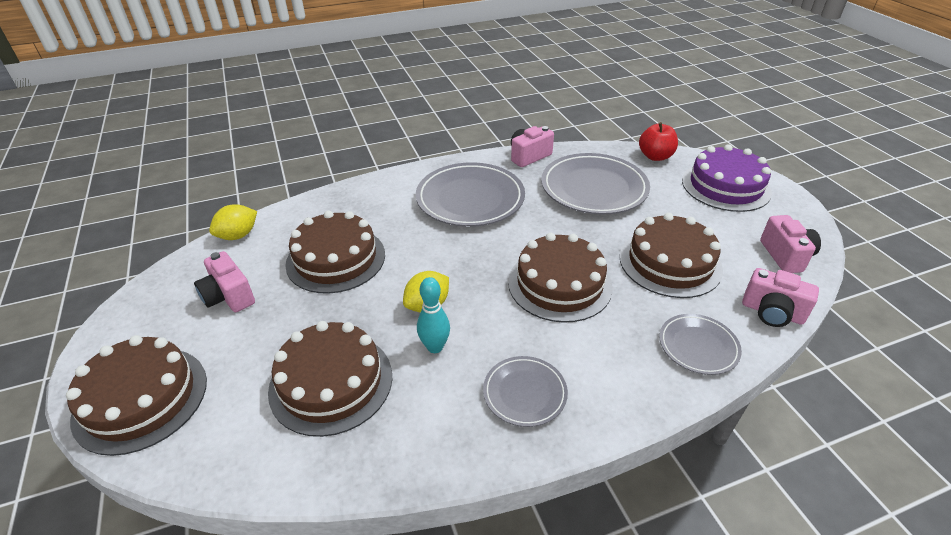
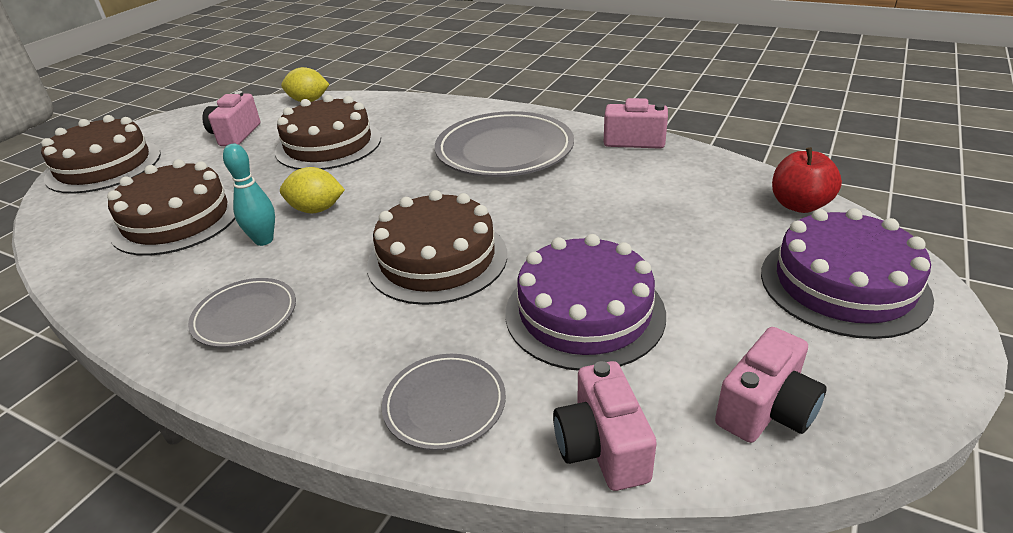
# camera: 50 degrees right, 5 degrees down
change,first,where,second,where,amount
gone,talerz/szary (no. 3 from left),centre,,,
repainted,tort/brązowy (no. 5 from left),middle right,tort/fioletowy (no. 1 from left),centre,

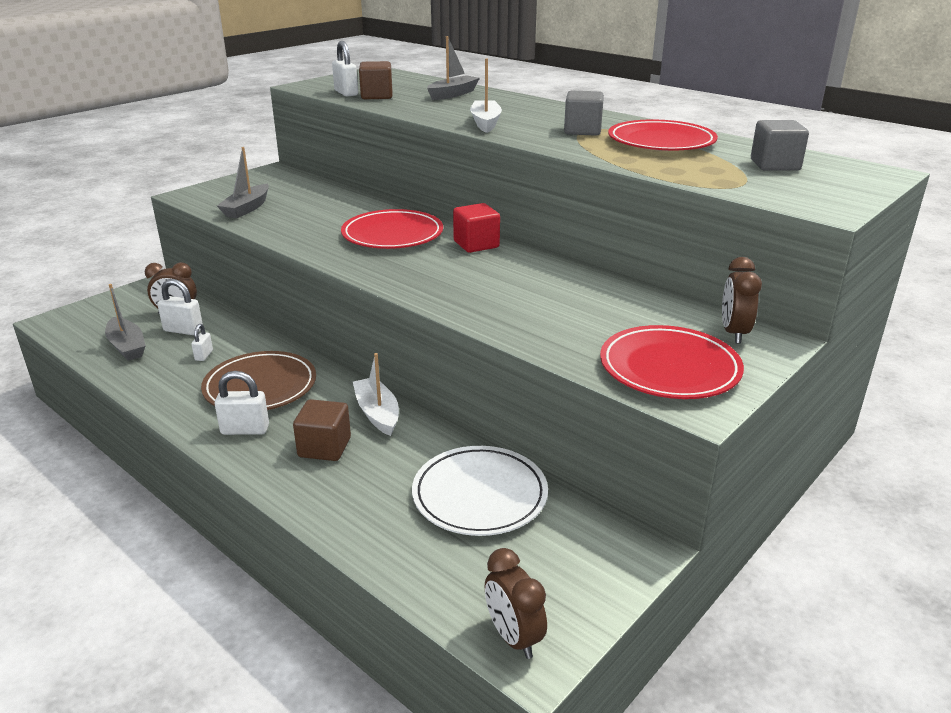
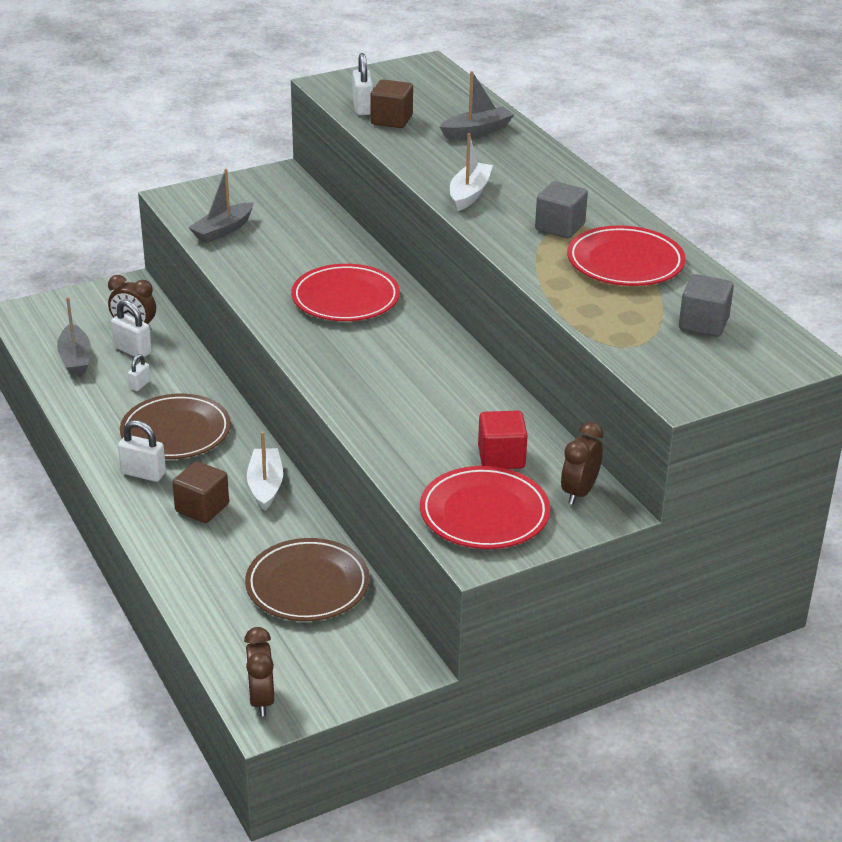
# camera: 20 degrees right, 5 degrees up
change,first,where,second,where,amount
repainted,talerz/biały,bottom centre,talerz/brązowy (no. 2 from left),bottom centre,
shifted,sześcian/czerwony,top centre,,centre,

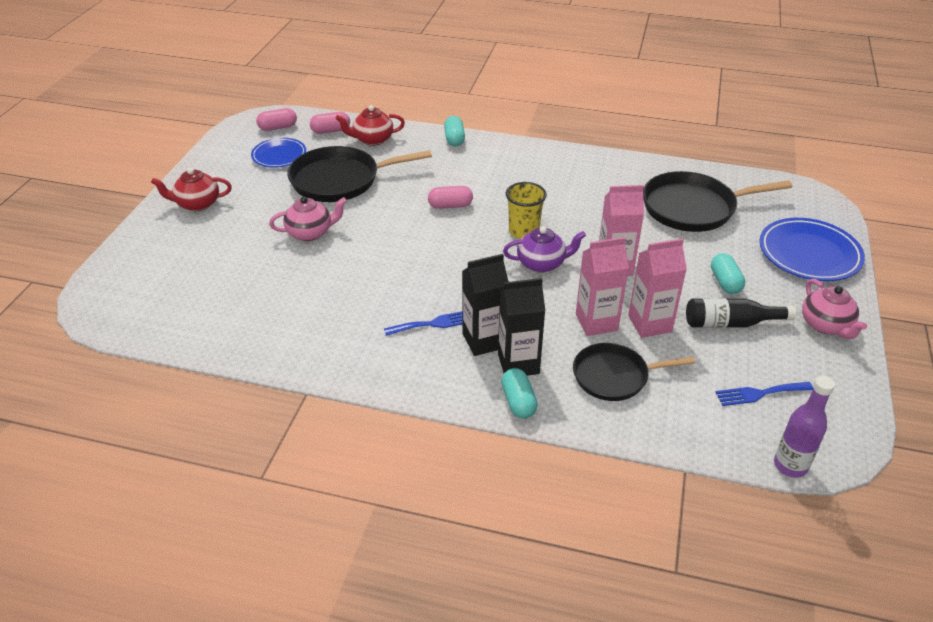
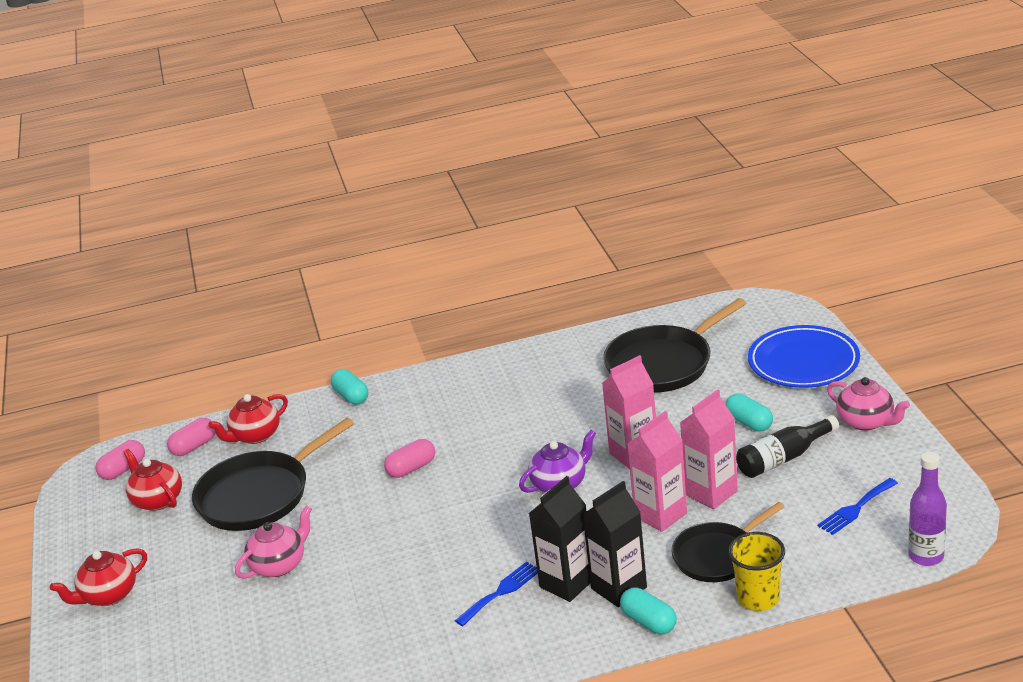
# camera: 25 degrees left, 10 degrees down
change,first,where,second,where,amount
swapped,talerz/niebieski (no. 1 from left),top left,imbryk/czerwony (no. 2 from left),bottom left,
shifted,szklanka/żółty,centre,,bottom right,

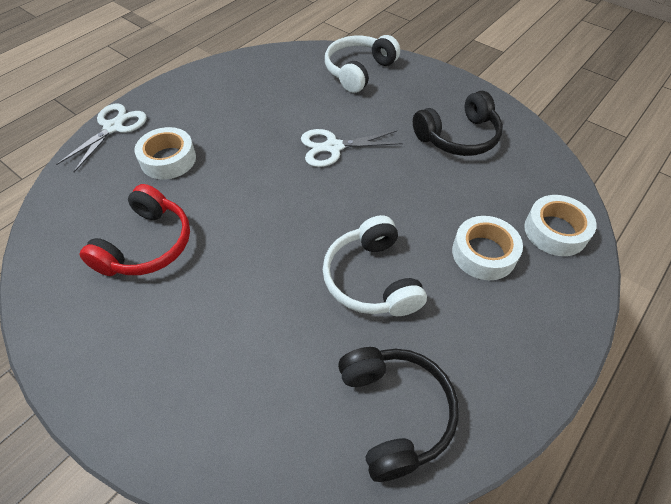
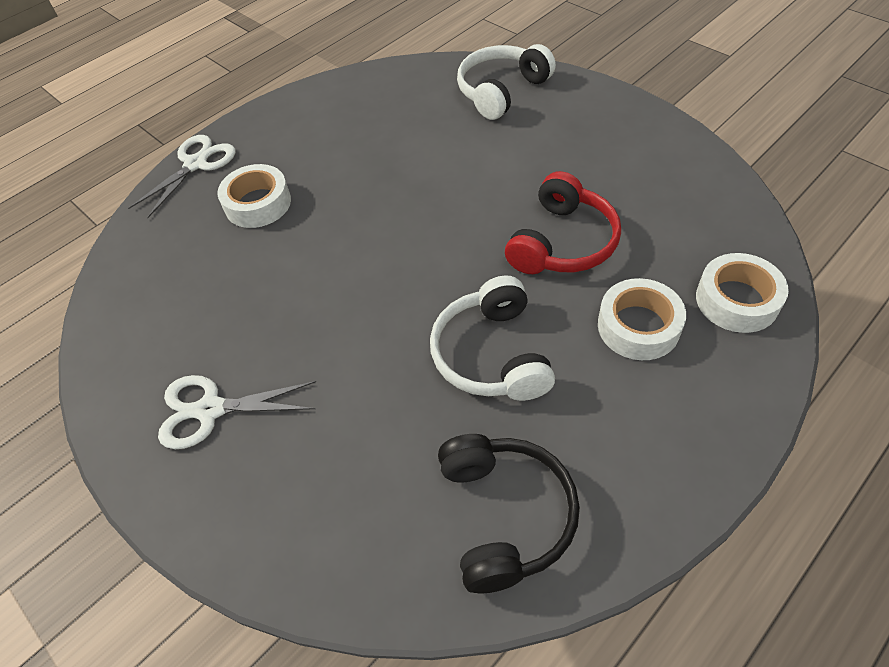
# camera: 10 degrees right, 0 degrees up
change,first,where,second,where,amount
shifted,słuchawki/czerwony,middle left,,top centre,
shifted,nożyczki/biały (no. 2 from left),top centre,,middle left,
gone,słuchawki/czarny (no. 2 from left),top right,,,

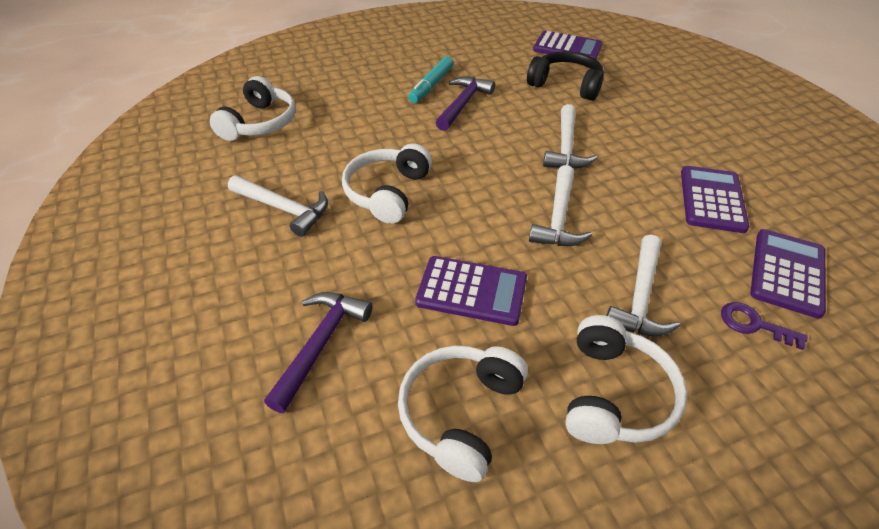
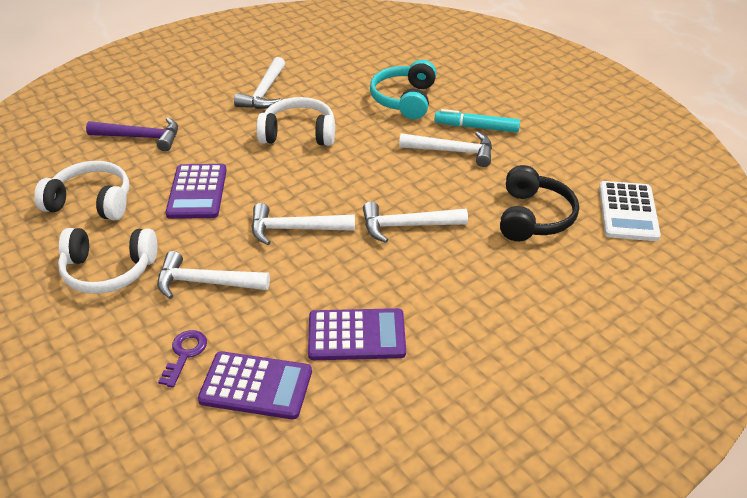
# camera: 75 degrees right, 5 degrees down
change,first,where,second,where,amount
gone,słuchawki/biały (no. 1 from left),top left,,,
repainted,młotek/fioletowy (no. 2 from left),top centre,młotek/biały (no. 5 from left),top centre,
repainted,kalkulator/fioletowy (no. 2 from left),top centre,kalkulator/biały,middle right,
new,,,słuchawki/turkusowy,top centre,

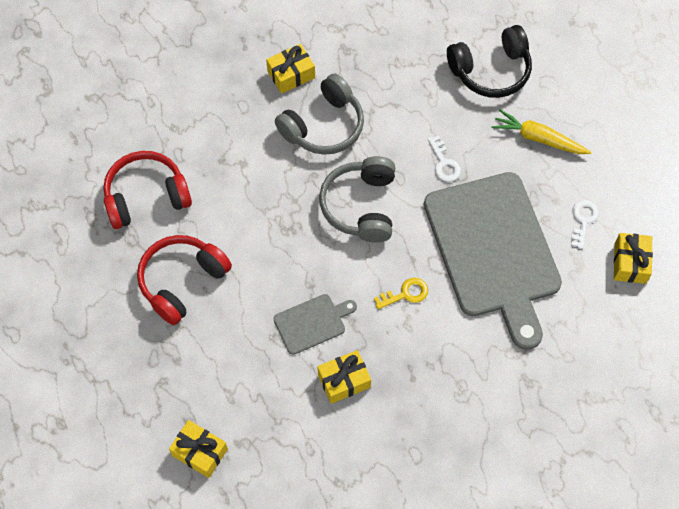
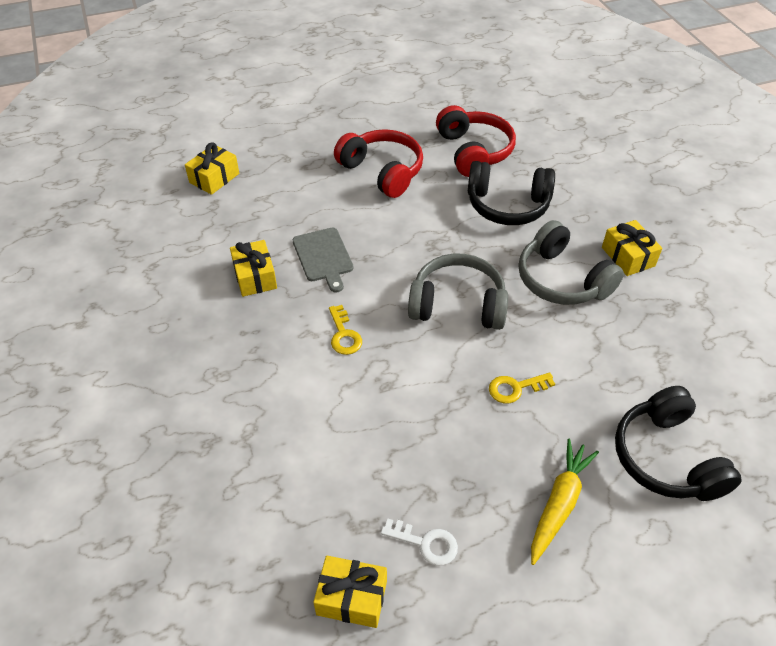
# camera: 95 degrees right, 15 degrees down
change,first,where,second,where,amount
gone,deska do krojenia/szary (no. 2 from left),middle right,,,
repainted,klucz/biały (no. 1 from left),top centre,klucz/żółty (no. 2 from left),middle right,
new,,,słuchawki/czarny (no. 1 from left),top centre,

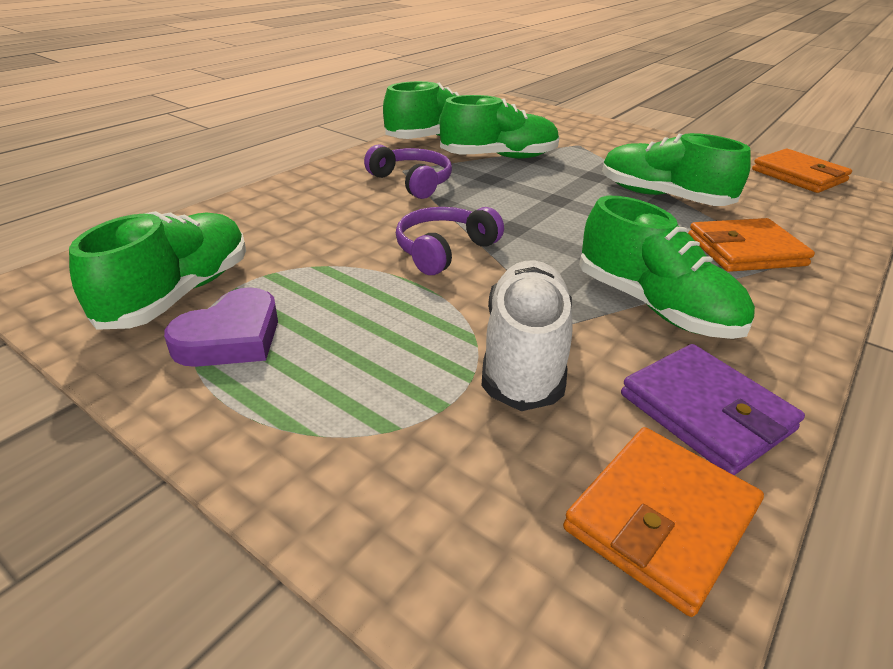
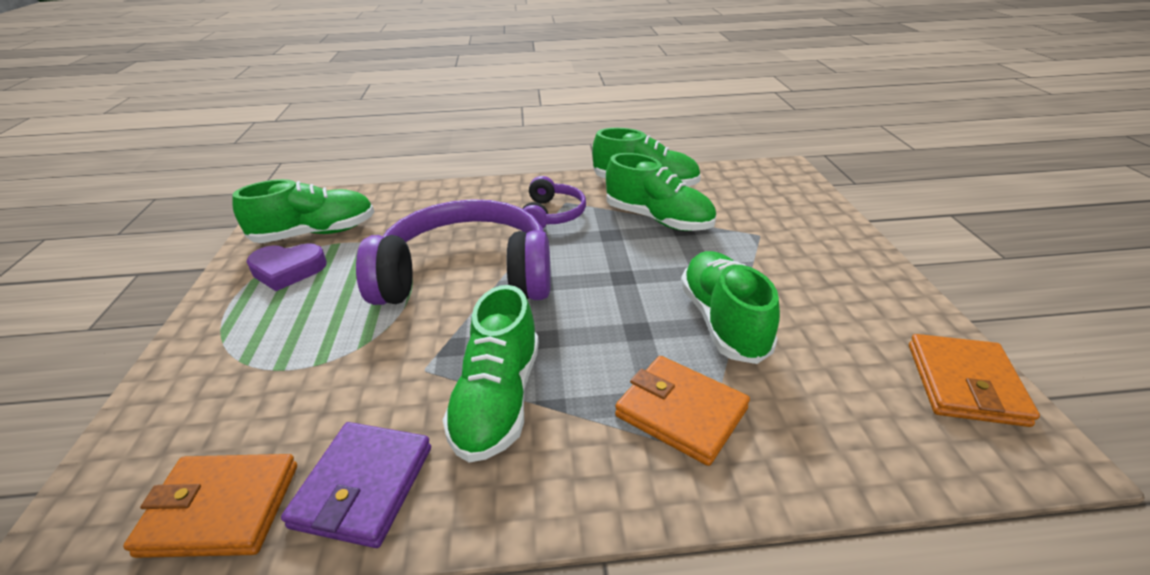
# camera: 50 degrees right, 0 degrees up
change,first,where,second,where,amount
scaled,słuchawki/fioletowy (no. 2 from left in the first image),centre,słuchawki/fioletowy (no. 1 from left),centre,x2.05
gone,but/biały,centre,,,

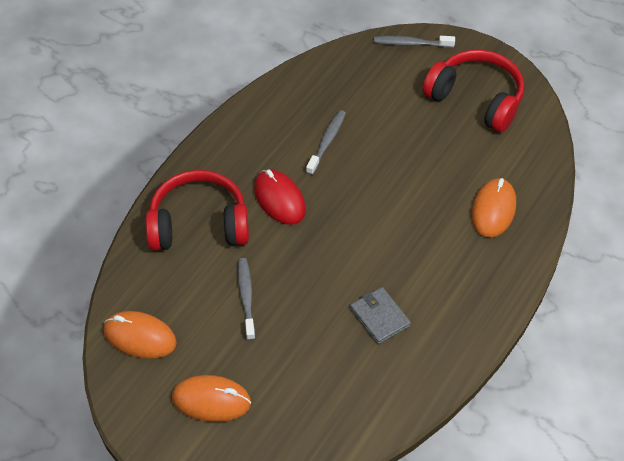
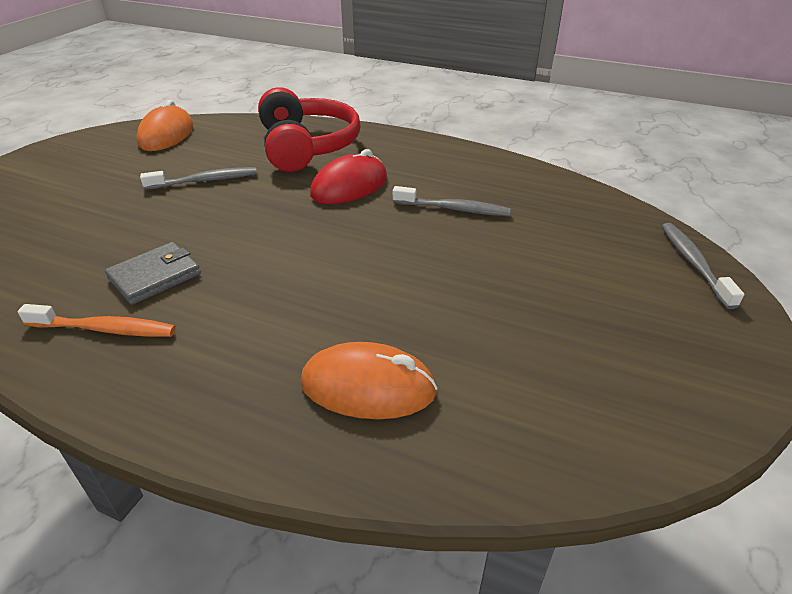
# camera: 80 degrees right, 15 degrees down
change,first,where,second,where,amount
gone,myszka/pomarańczowy (no. 2 from left),bottom centre,,,
gone,słuchawki/czerwony (no. 2 from left),top right,,,
new,,,szczoteczka do zębów/pomarańczowy,middle left,

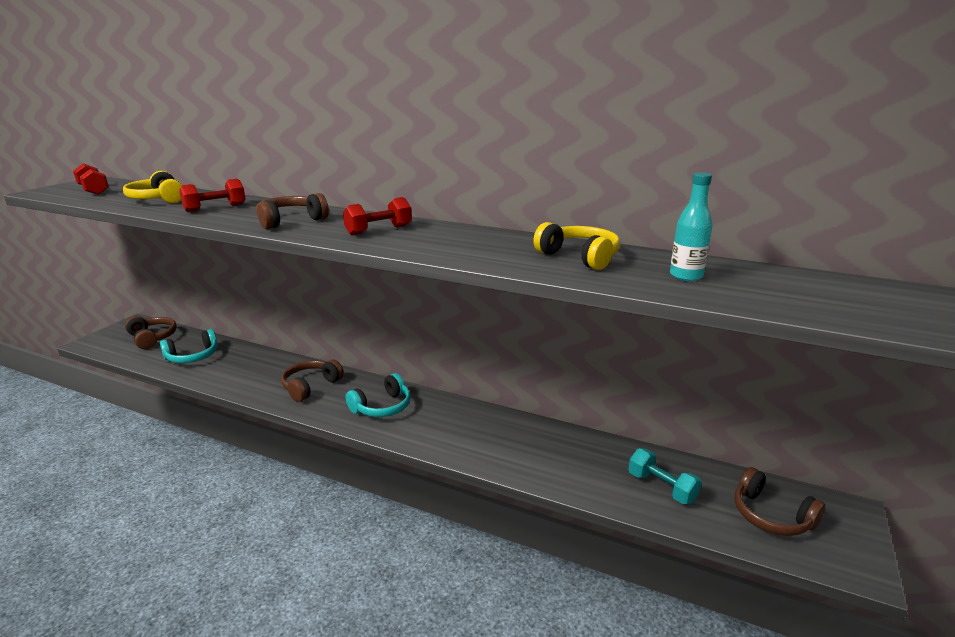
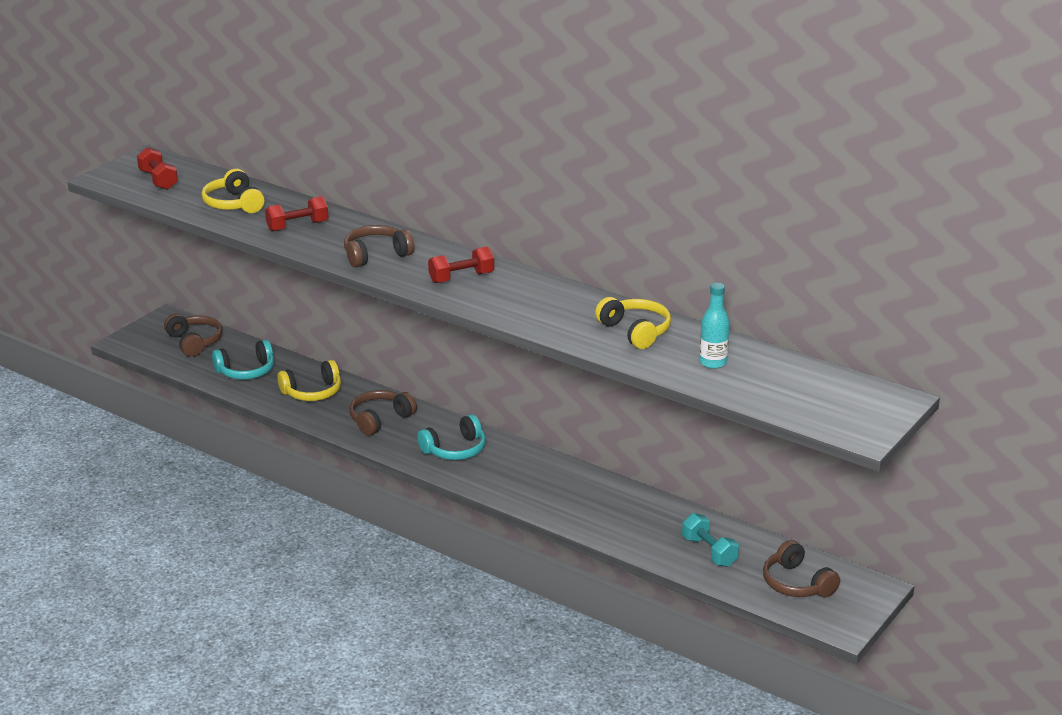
# camera: 10 degrees right, 5 degrees up
change,first,where,second,where,amount
new,,,słuchawki/żółty (no. 2 from left),middle left,

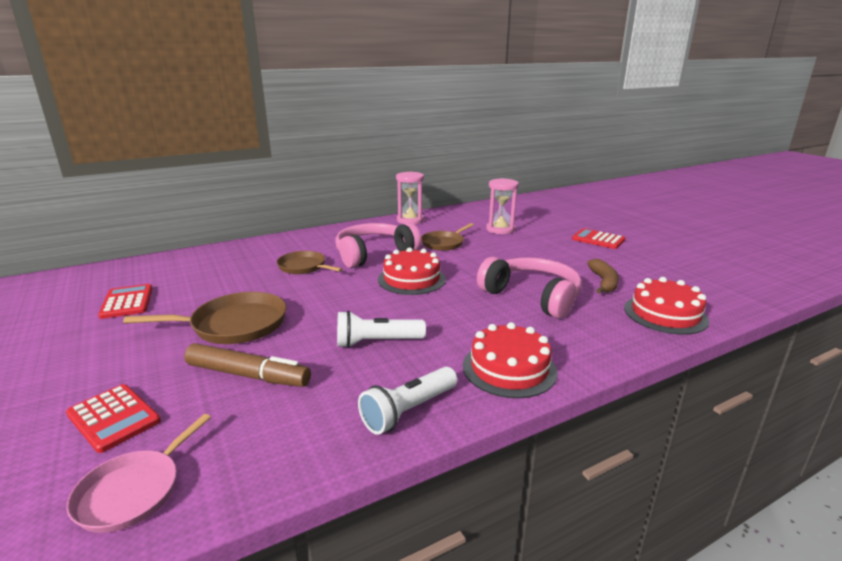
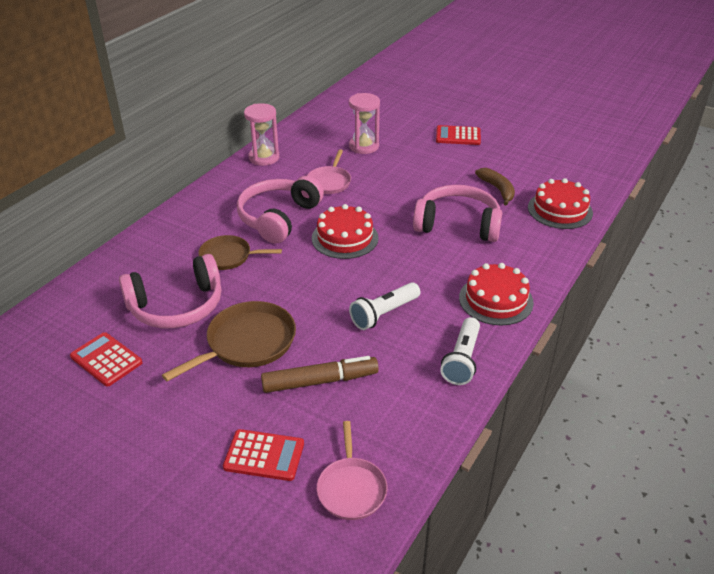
# camera: 30 degrees left, 15 degrees up
change,first,where,second,where,amount
repainted,patelnia/brązowy (no. 3 from left),centre,patelnia/różowy (no. 1 from left),top centre,
new,,,słuchawki/różowy (no. 1 from left),middle left,

